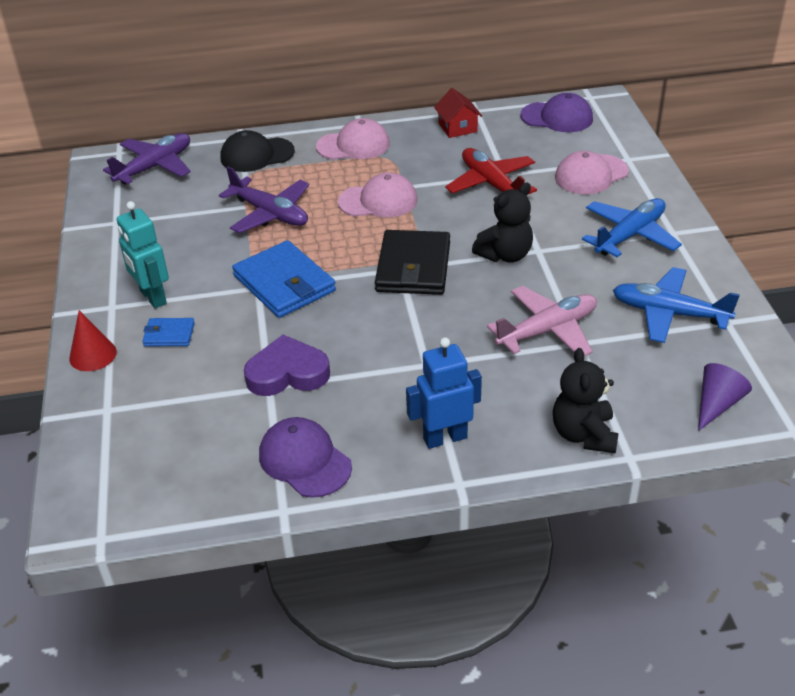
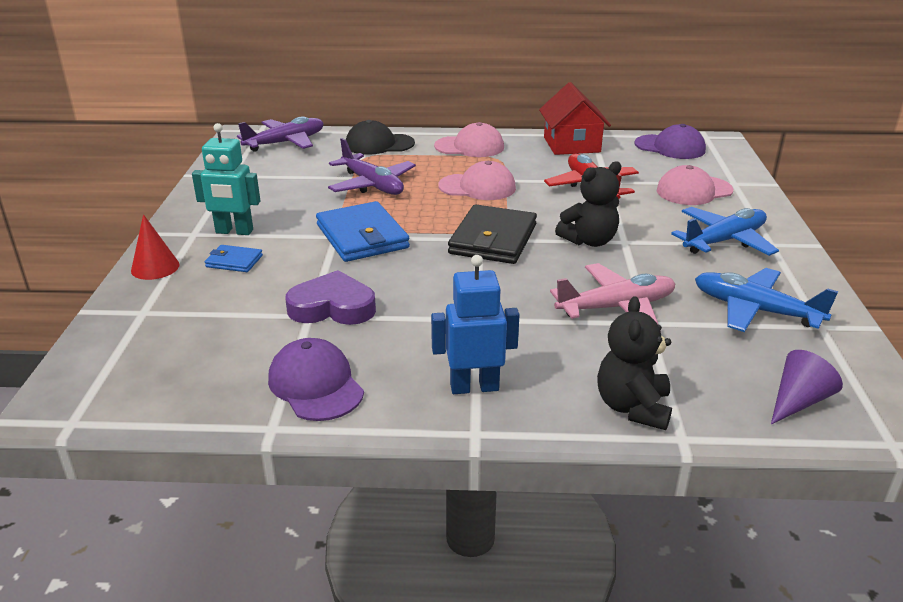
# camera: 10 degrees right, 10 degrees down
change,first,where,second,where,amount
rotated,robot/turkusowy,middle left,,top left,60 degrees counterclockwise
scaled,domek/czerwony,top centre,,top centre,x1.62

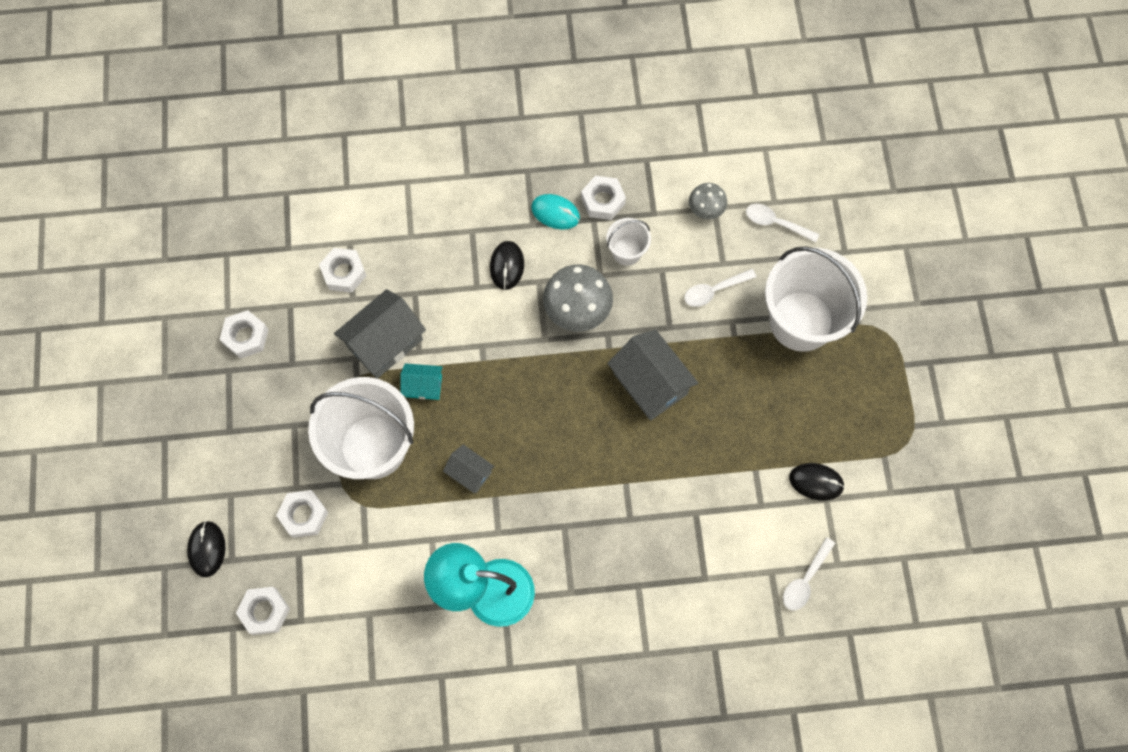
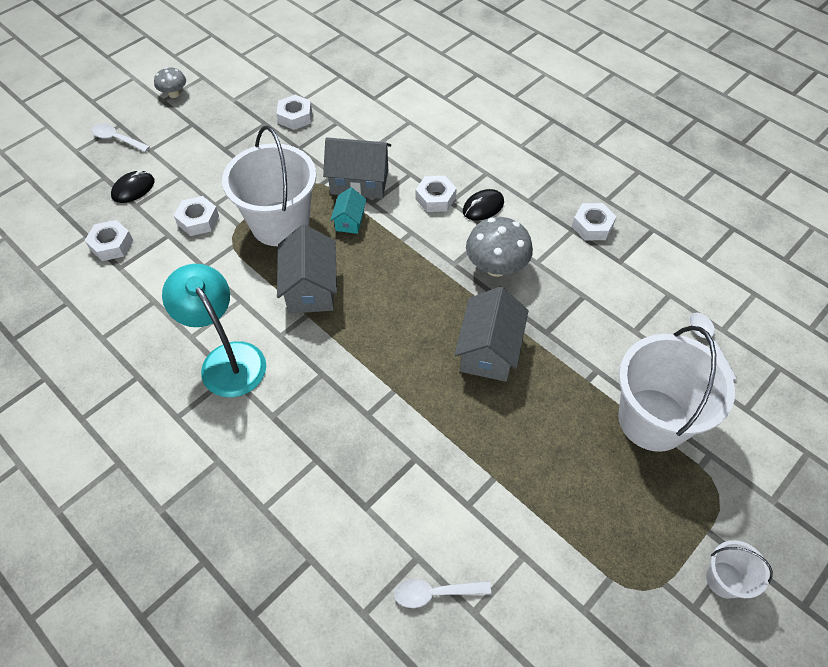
# camera: 50 degrees right, 15 degrees down
change,first,where,second,where,amount
shifted,nakrętka/biały (no. 4 from left),middle left,,top centre,
rotated,domek/turkusowy,centre,,top centre,45 degrees clockwise
scaled,domek/szary (no. 2 from left in the first image),centre,domek/szary (no. 1 from left),centre,x1.82
gone,myszka/turkusowy,top centre,,,
shifted,wiadro/biały (no. 2 from left in the first image),top centre,wiadro/biały (no. 3 from left),bottom right,
shifted,łyżka/biały (no. 1 from left),centre,,top left,
shifted,grzyb/szary (no. 2 from left in the first image),top centre,grzyb/szary (no. 1 from left),top left,
gone,myszka/czarny (no. 3 from left),middle right,,,

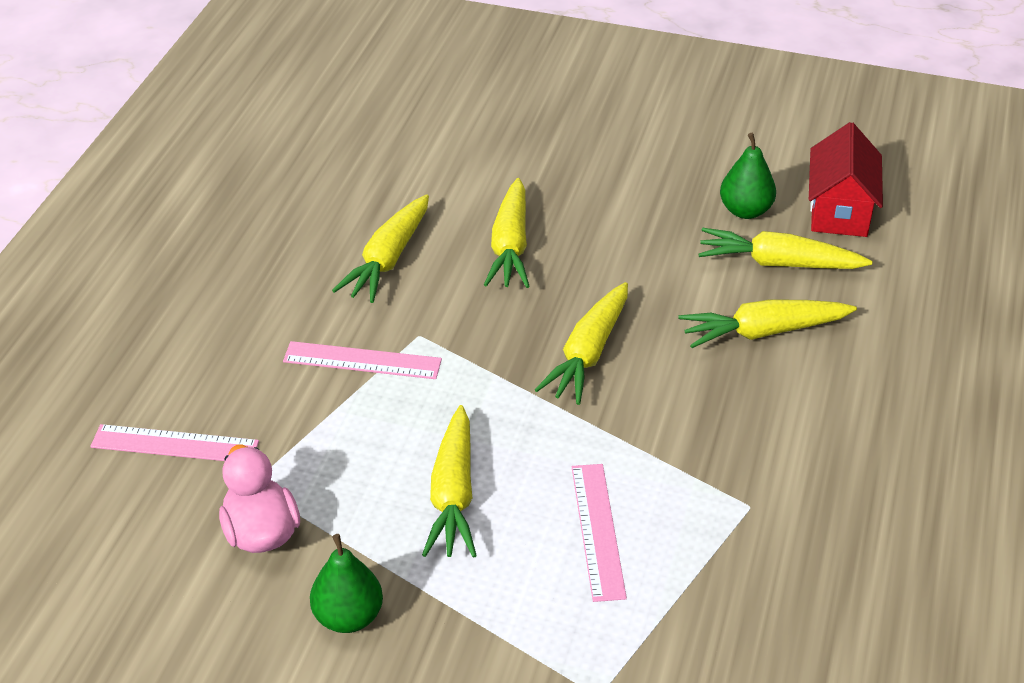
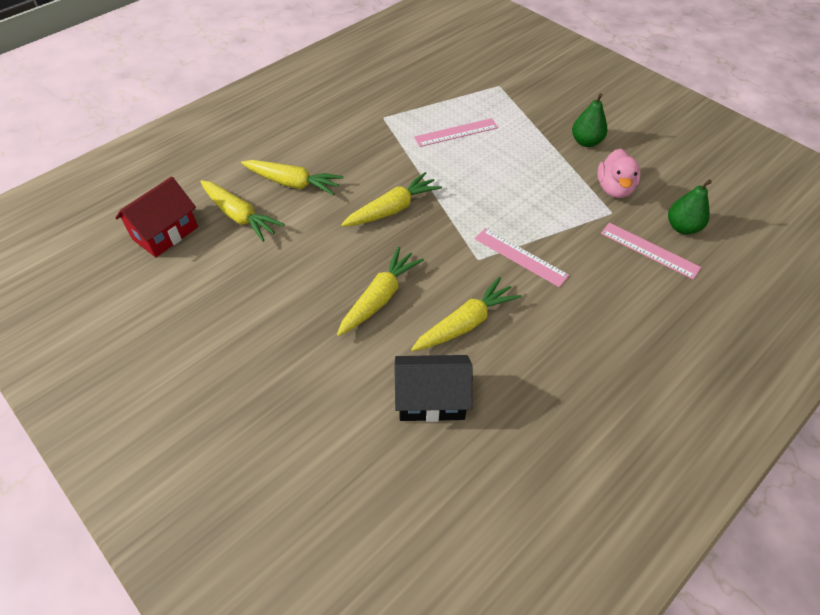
# camera: 150 degrees left, 10 degrees up
change,first,where,second,where,amount
gone,marchewka/żółty (no. 2 from left),bottom centre,,,
rotated,linijka/różowy (no. 3 from left in the first image),bottom centre,linijka/różowy (no. 1 from left),top centre,45 degrees clockwise
shifted,gruszka/zielony (no. 2 from left),top right,,middle right,
new,,,domek/czarny,centre,

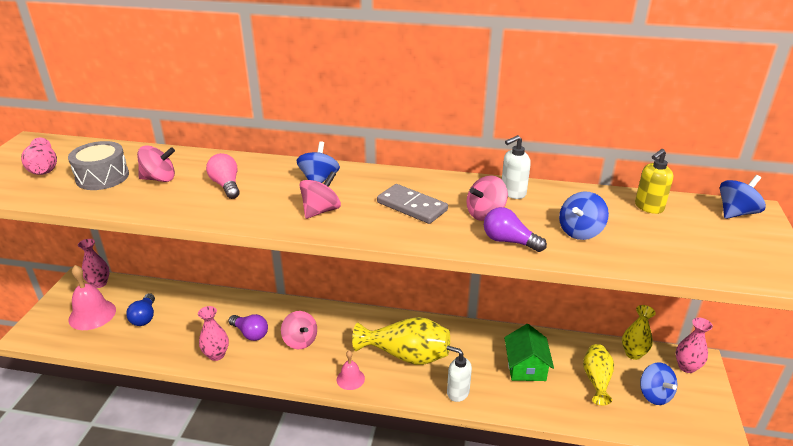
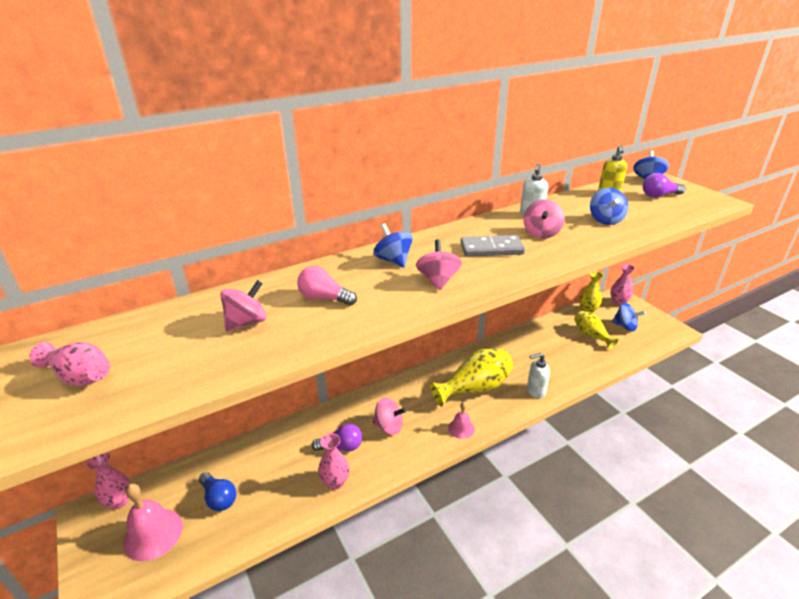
# camera: 40 degrees left, 0 degrees up
change,first,where,second,where,amount
gone,bęben/szary,middle left,,,
shifted,żarówka/fioletowy (no. 2 from left),centre,,top right,
gone,domek/zielony,bottom right,,,

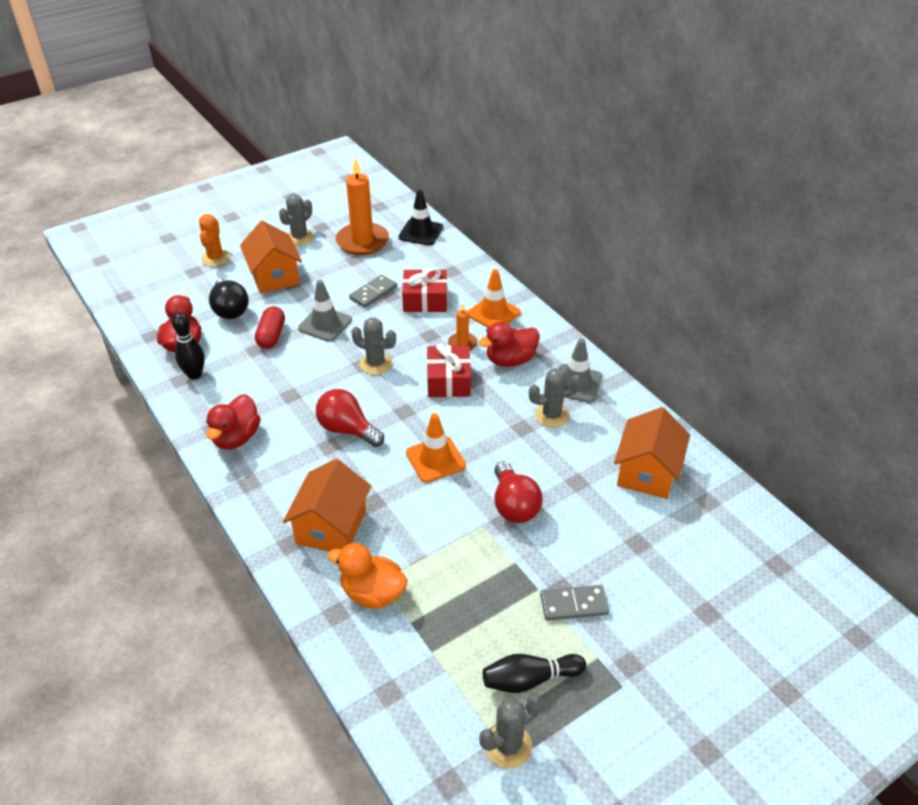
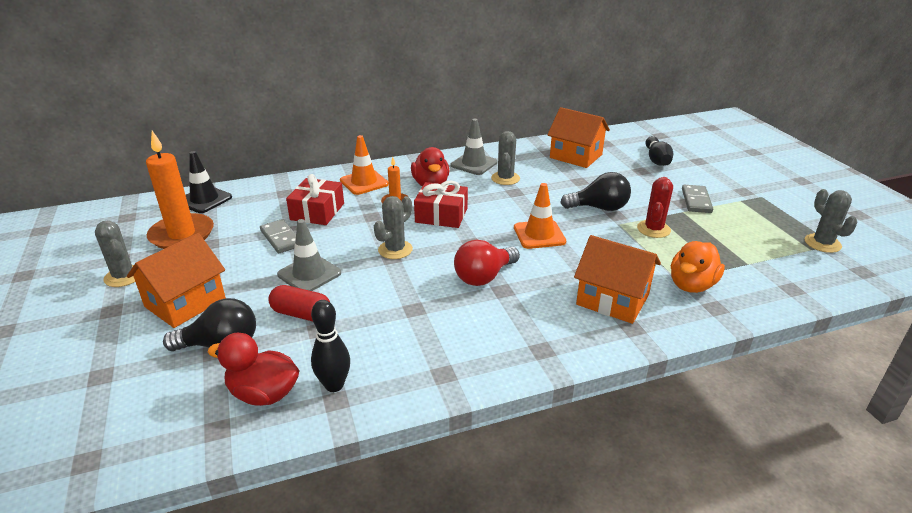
# camera: 75 degrees left, 10 degrees down
change,first,where,second,where,amount
gone,kaktus/pomarańczowy,top left,,,
gone,kaczka/czerwony (no. 2 from left),middle left,,,
rotated,domek/pomarańczowy (no. 1 from left),top left,,middle left,45 degrees counterclockwise
shifted,kręgiel/czarny (no. 2 from left),bottom centre,,top right,
repainted,żarówka/czerwony (no. 2 from left),centre,żarówka/czarny (no. 2 from left),centre,
new,,,kaktus/czerwony,middle right,

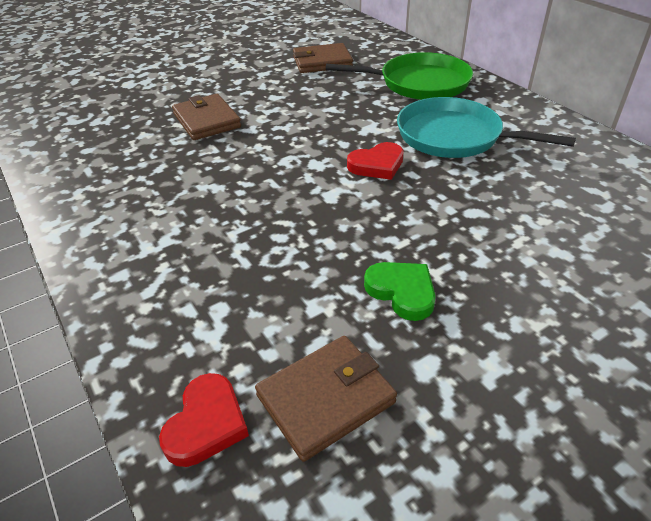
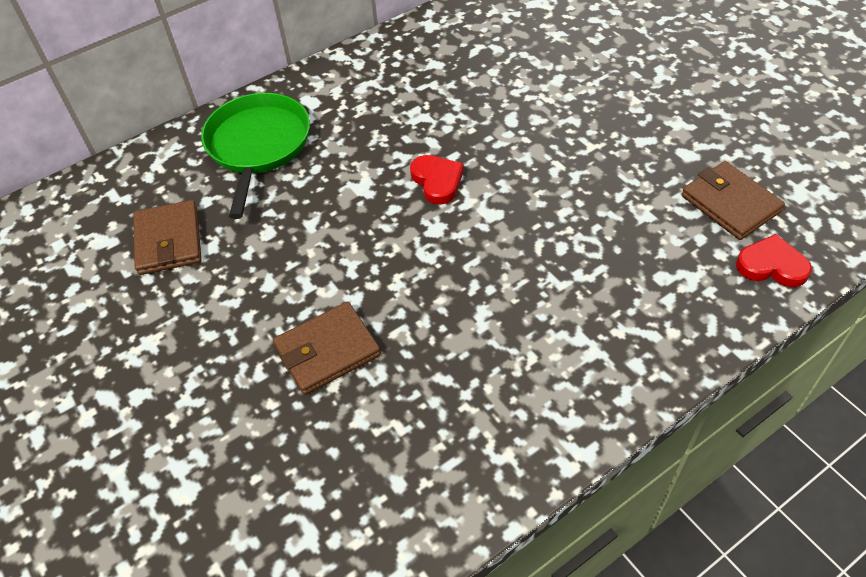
# camera: 90 degrees left, 10 degrees up
change,first,where,second,where,amount
gone,serce/zielony,centre,,,
gone,patelnia/turkusowy,top right,,,

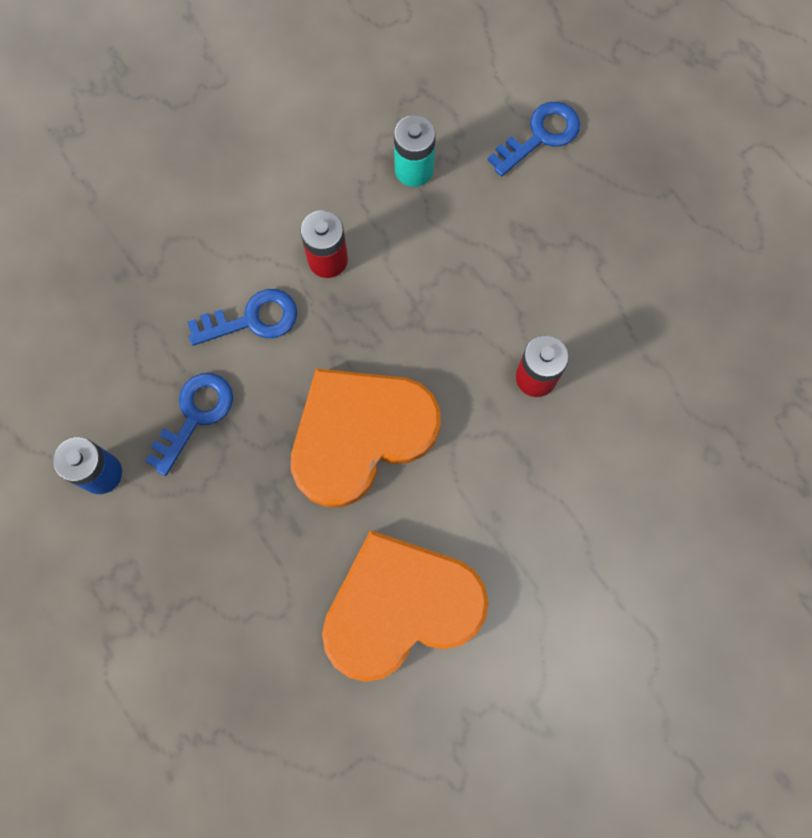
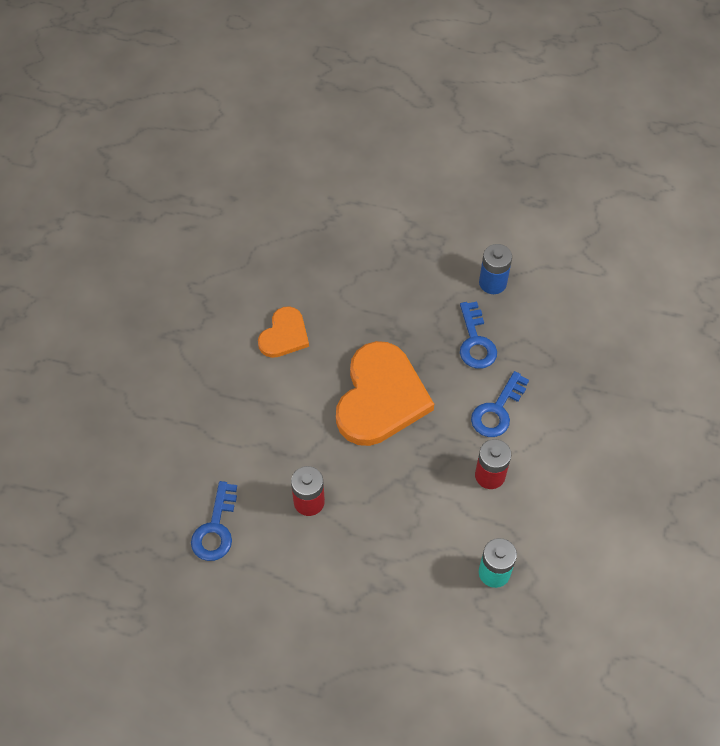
# camera: 140 degrees right, 15 degrees down
change,first,where,second,where,amount
scaled,serce/pomarańczowy (no. 2 from left in the first image),bottom centre,serce/pomarańczowy (no. 1 from left),centre,x0.54
shifted,klucz/niebieski (no. 3 from left in the first image),top centre,klucz/niebieski (no. 1 from left),bottom left,

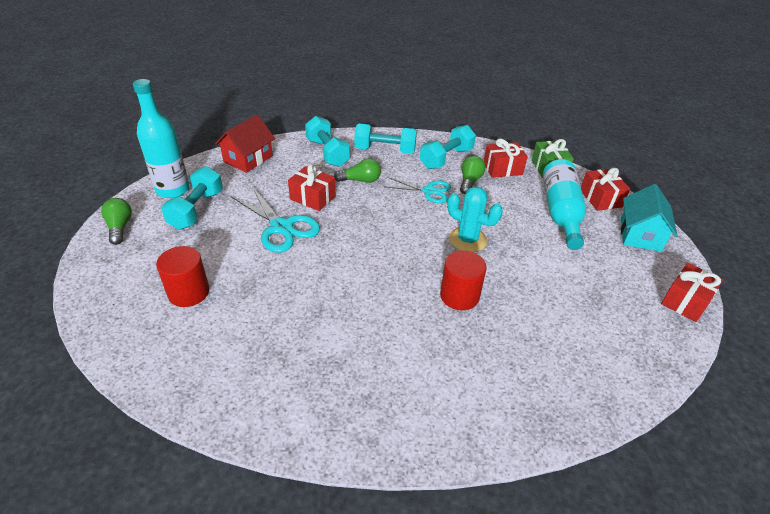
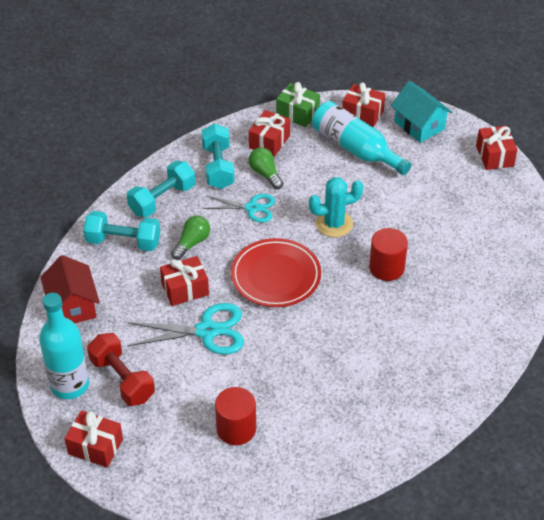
# camera: 50 degrees left, 5 degrees up
change,first,where,second,where,amount
swapped,żarówka/zielony (no. 1 from left),middle left,prezent/czerwony (no. 1 from left),bottom left,
repainted,hantel/turkusowy (no. 1 from left),middle left,hantel/czerwony,bottom left,
rotated,nożyczki/turkusowy (no. 2 from left),centre,,centre,45 degrees clockwise
new,,,talerz/czerwony,centre,

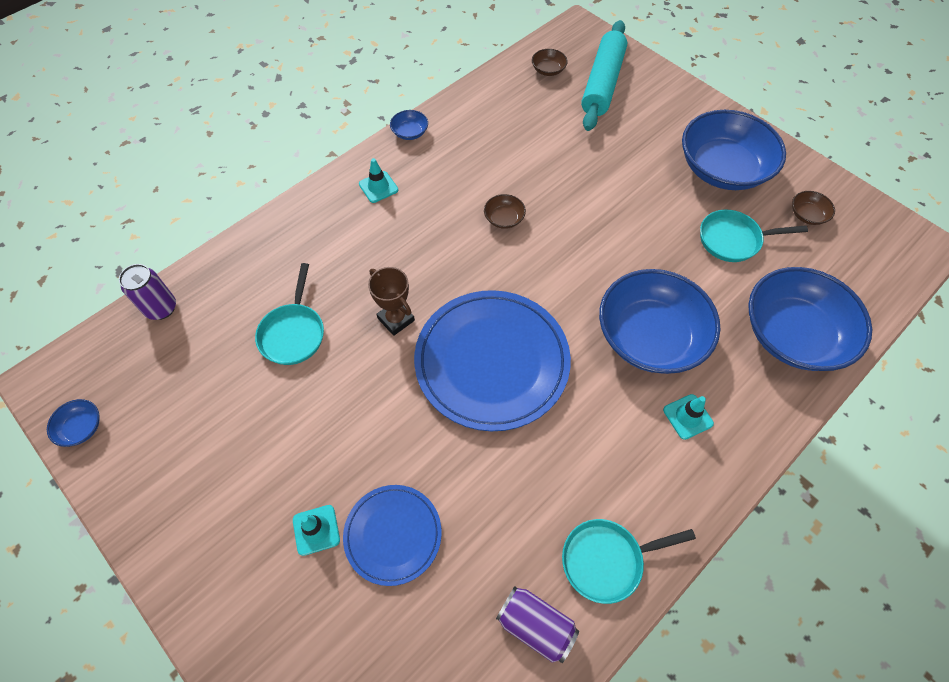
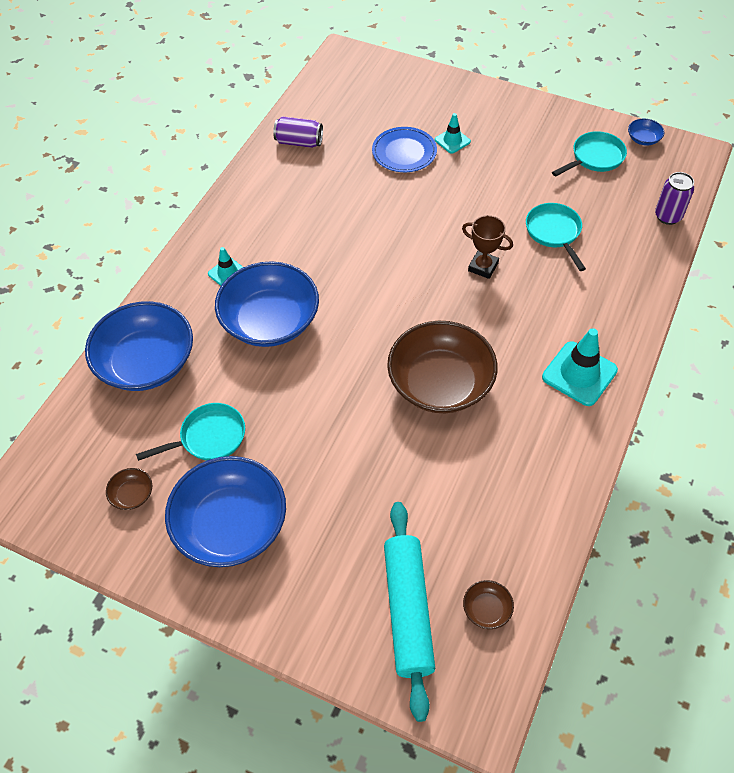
# camera: 160 degrees right, 5 degrees down
change,first,where,second,where,amount
scaled,pachołek/turkusowy (no. 2 from left in the first image),top centre,pachołek/turkusowy (no. 3 from left),middle right,x1.75
gone,miska/niebieski (no. 2 from left),top centre,,,
gone,talerz/niebieski (no. 2 from left),centre,,,
scaled,miska/brązowy (no. 1 from left in the first image),top centre,miska/brązowy (no. 2 from left),centre,x2.49
shifted,patelnia/turkusowy (no. 2 from left in the first image),bottom centre,patelnia/turkusowy (no. 3 from left),top right,

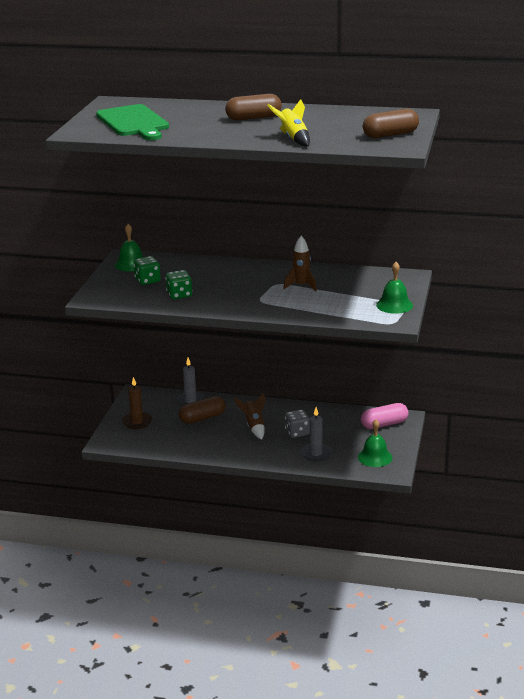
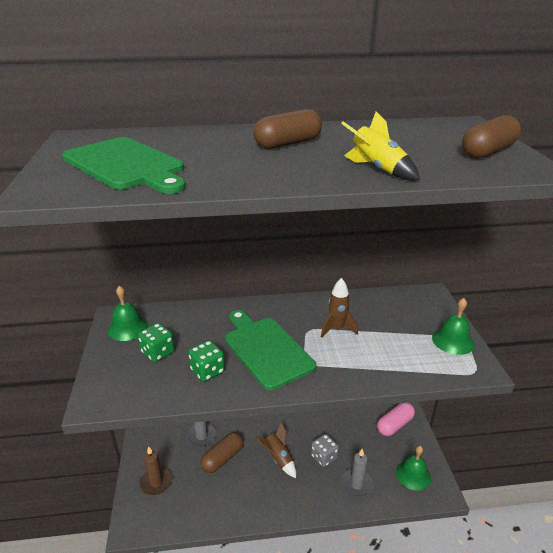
# camera: 20 degrees left, 5 degrees up
change,first,where,second,where,amount
new,,,deska do krojenia/zielony (no. 2 from left),centre,

